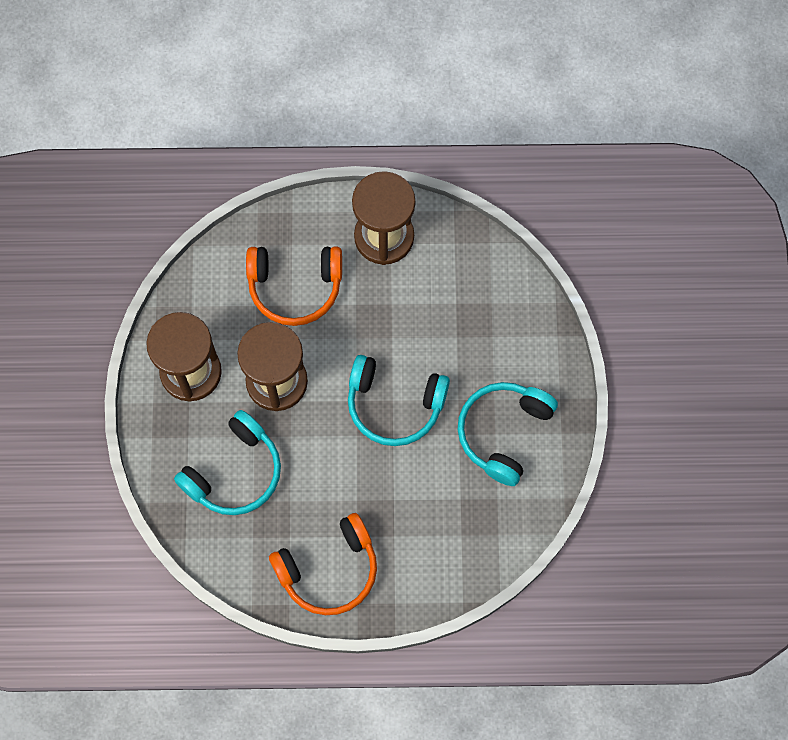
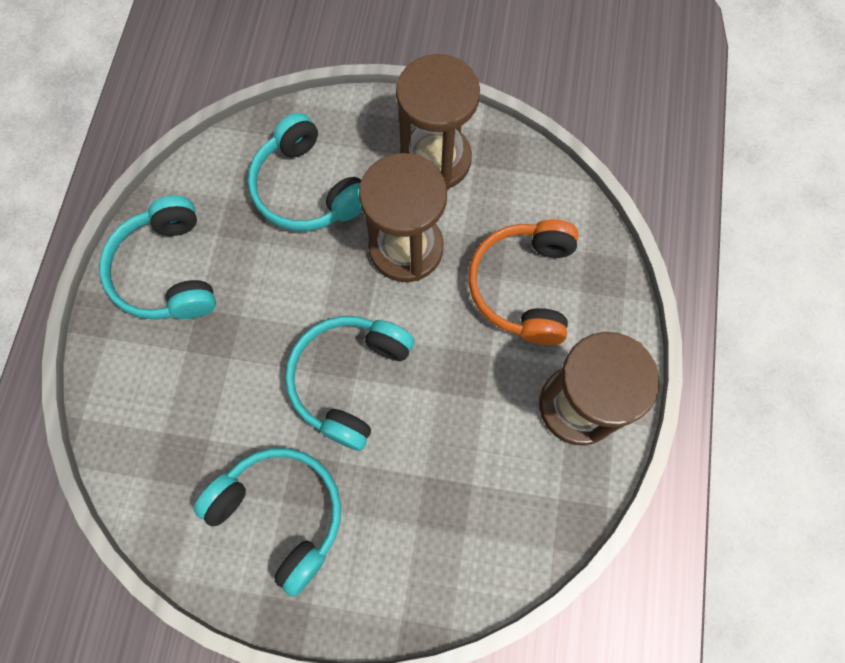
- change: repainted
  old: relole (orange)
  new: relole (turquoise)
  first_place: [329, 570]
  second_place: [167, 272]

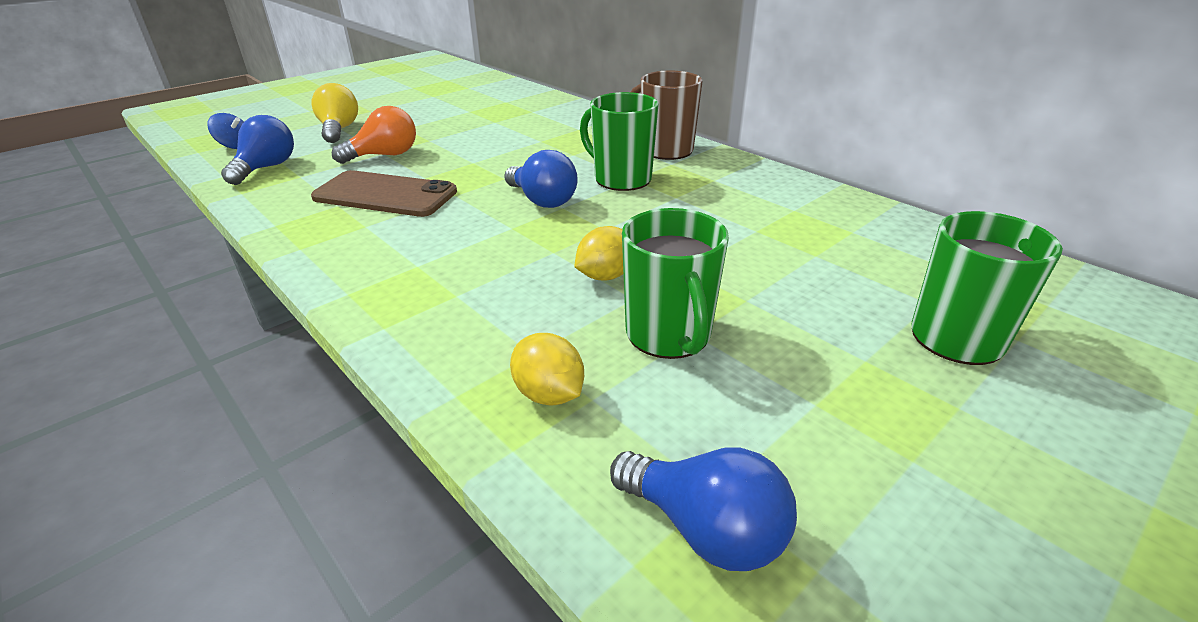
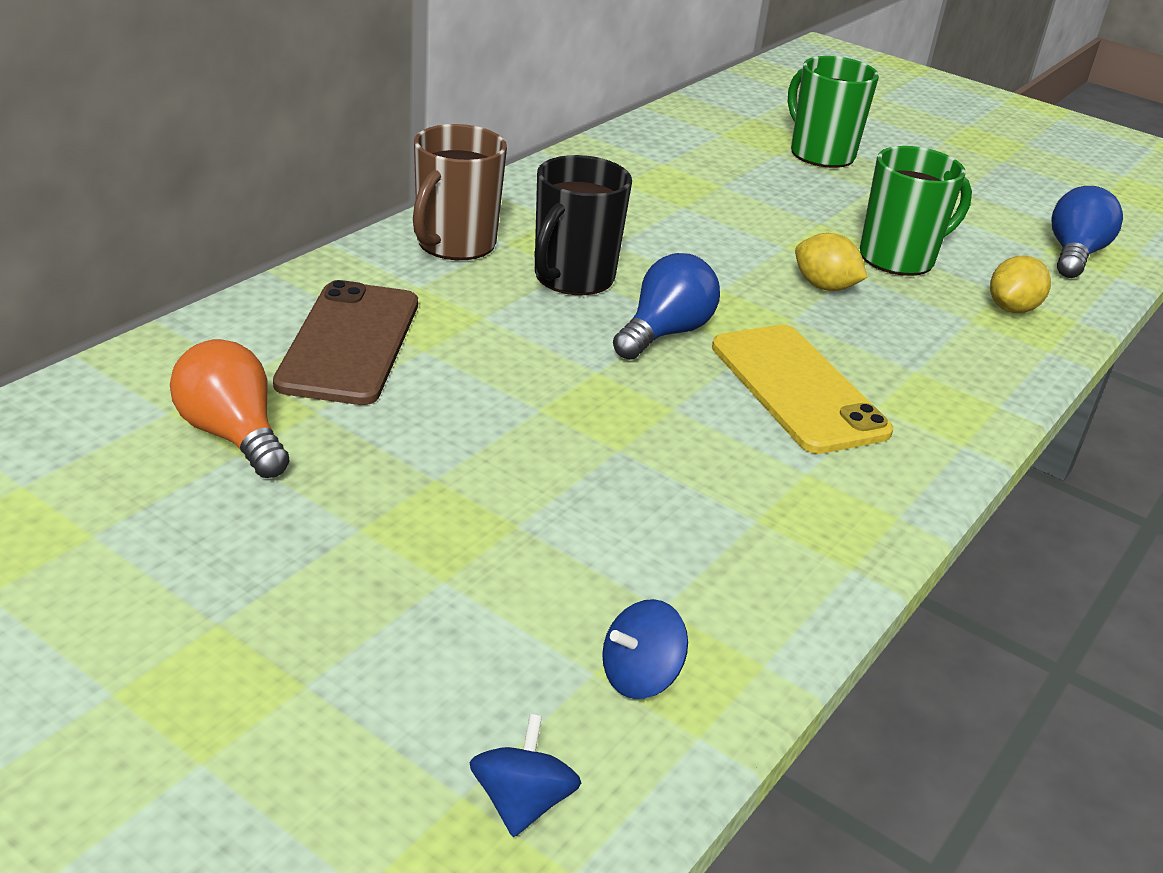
- change: shifted
  old: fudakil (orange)
  first_place: [385, 155]
  second_place: [232, 435]
- change: shifted
  old: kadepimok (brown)
  first_place: [385, 195]
  second_place: [350, 343]
- change: repainted
  old: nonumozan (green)
  new: nonumozan (black)
  first_place: [621, 179]
  second_place: [572, 278]
- change: swapped
  old: fudakil (blue)
  new: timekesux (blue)
  first_place: [266, 168]
  second_place: [640, 676]
- change: new
  new: kadepimok (yellow)
  second_place: [797, 388]
- change: gone
  old: fudakil (yellow)
  first_place: [339, 130]

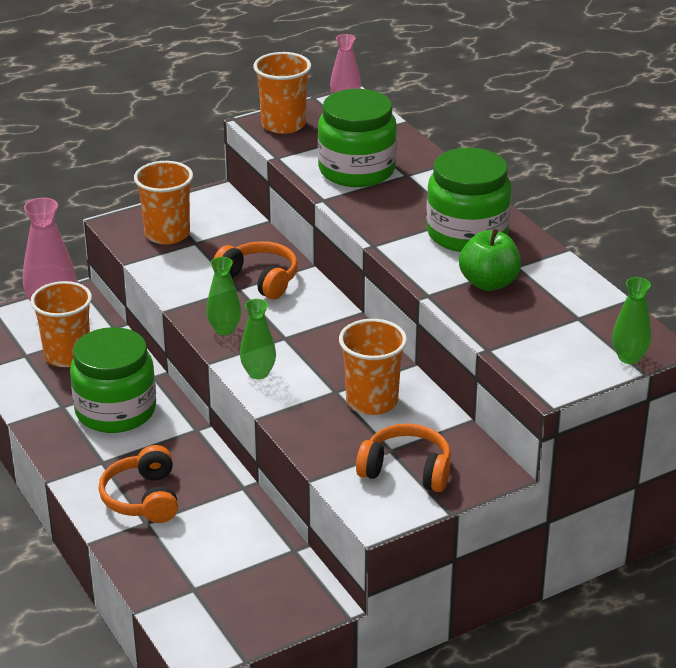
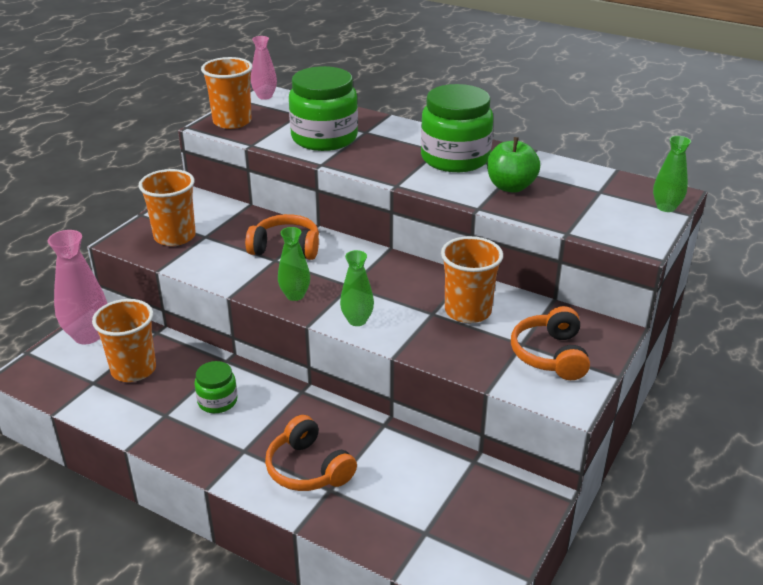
- change: scaled
  old: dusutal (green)
  first_place: [115, 411]
  second_place: [217, 401]
  factor: 0.51
- change: rotated
  old: relole (orange)
  first_place: [406, 470]
  second_place: [550, 355]
  degrees: -75

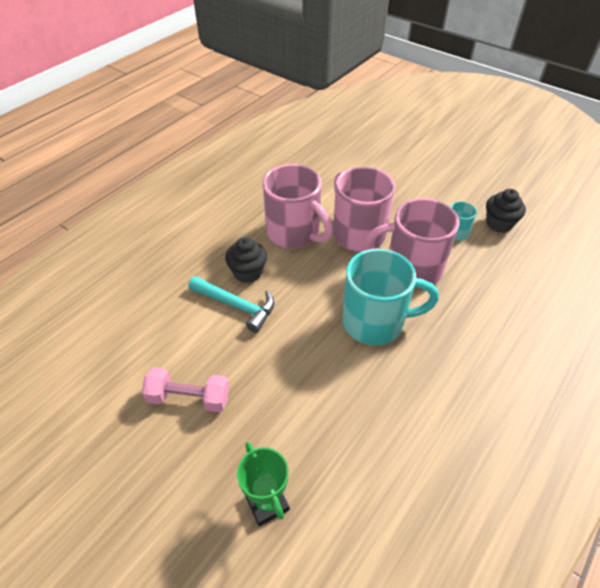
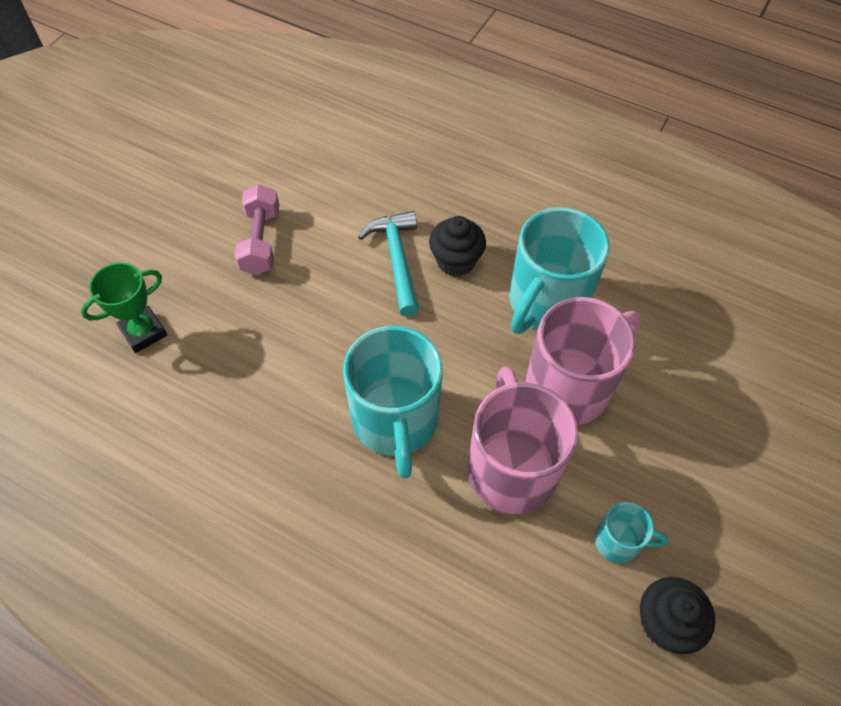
- change: rotated
  old: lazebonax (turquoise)
  first_place: [237, 306]
  second_place: [397, 259]
  degrees: 150
- change: repainted
  old: nonumozan (pink)
  new: nonumozan (turquoise)
  first_place: [294, 233]
  second_place: [546, 303]

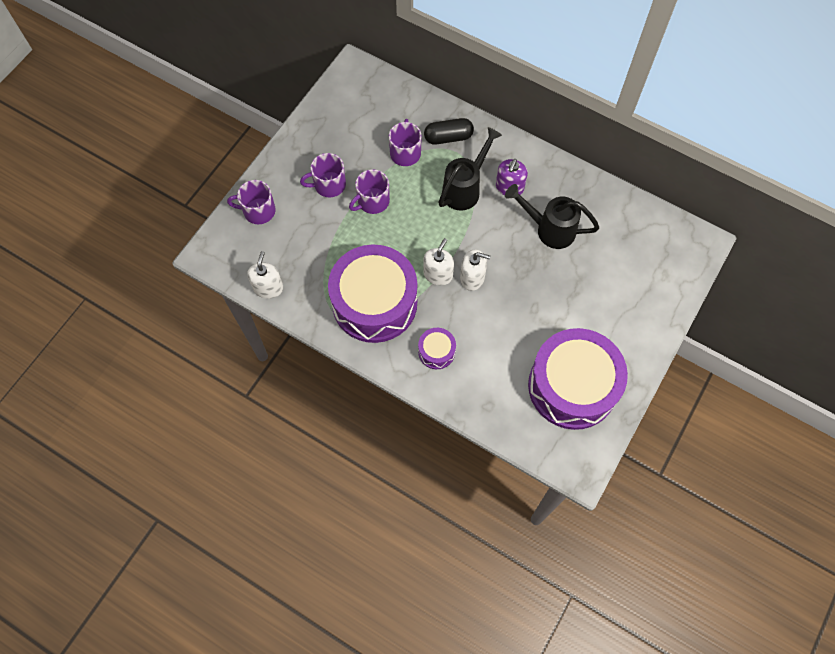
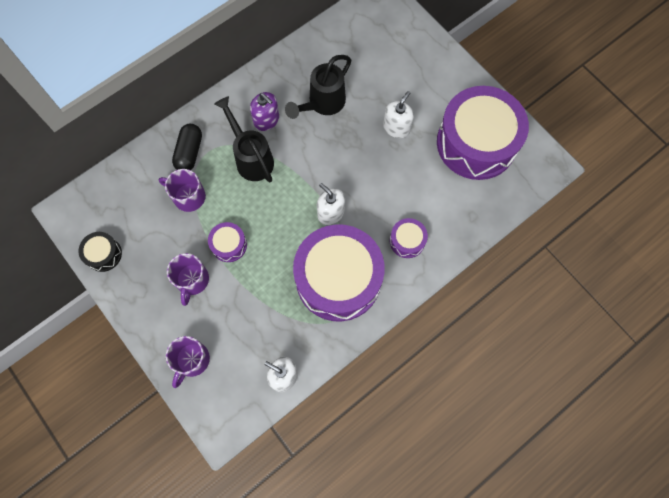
- change: new
  new: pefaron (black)
  second_place: [103, 254]
- change: swapped
  old: nonumozan (purple)
  new: pefaron (purple)
  first_place: [372, 201]
  second_place: [229, 245]
- change: shifted
  old: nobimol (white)
  first_place: [472, 278]
  second_place: [396, 127]

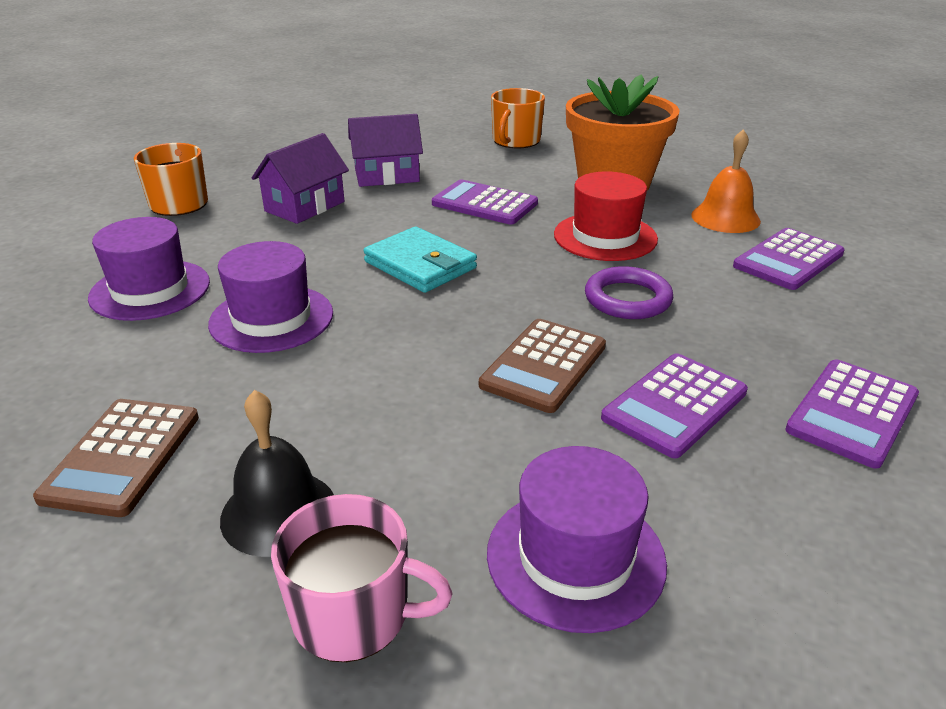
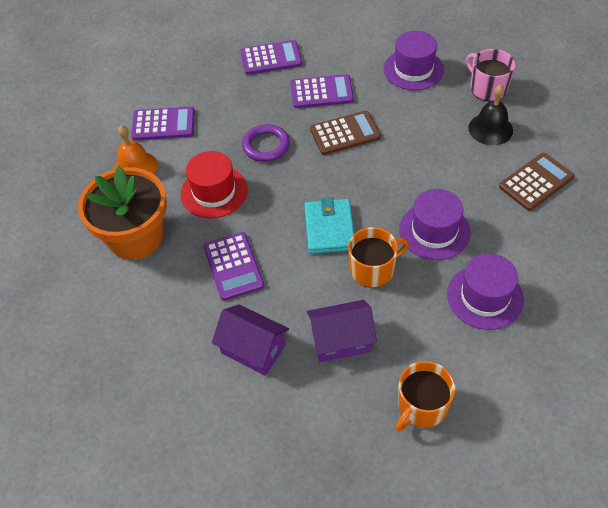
- change: shifted
  old: nonumozan (orange)
  first_place: [515, 141]
  second_place: [373, 269]

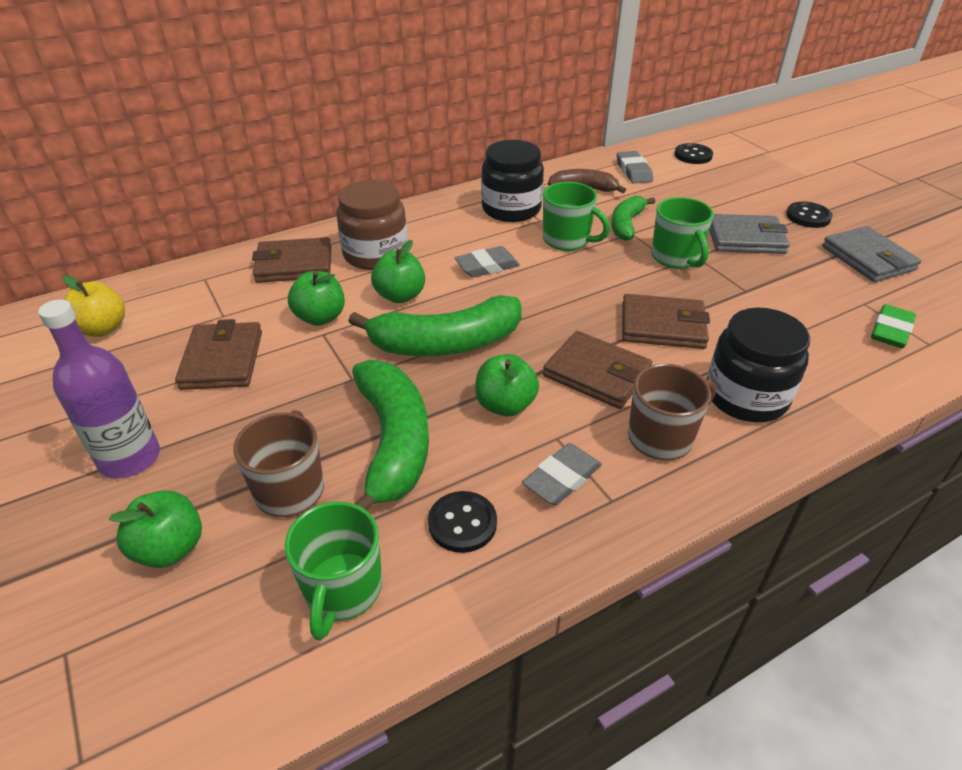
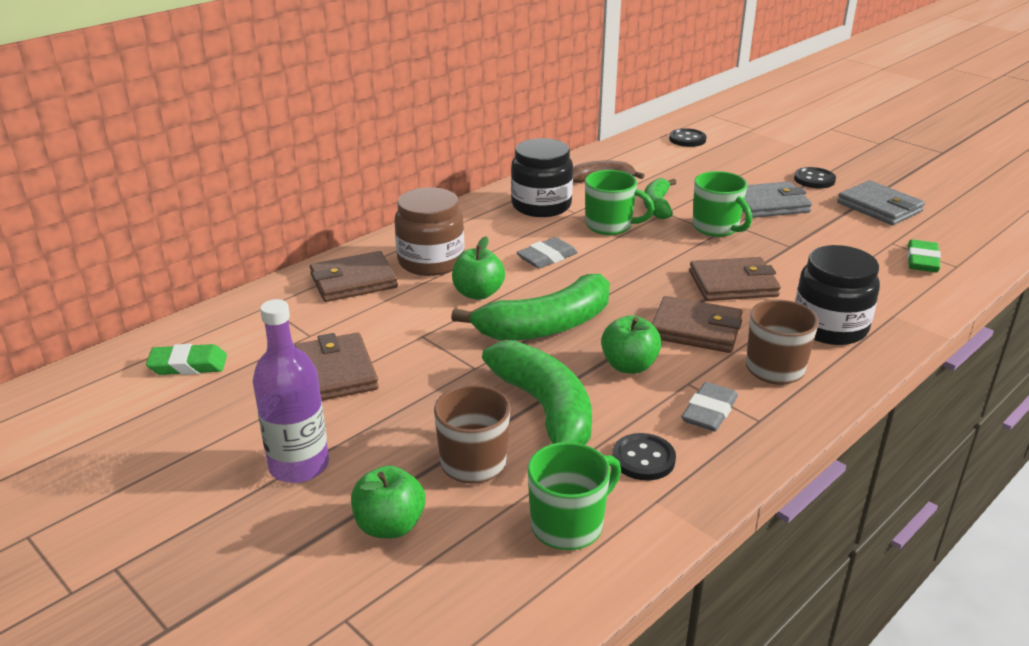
- change: swapped
  old: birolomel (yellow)
  new: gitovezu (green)
  first_place: [102, 329]
  second_place: [188, 365]
- change: rotated
  old: nonumozan (green)
  first_place: [342, 590]
  second_place: [569, 525]
  degrees: -120
- change: gone
  old: birolomel (green)
  first_place: [320, 317]
- change: gone
  old: gitovezu (grey)
  first_place: [633, 171]

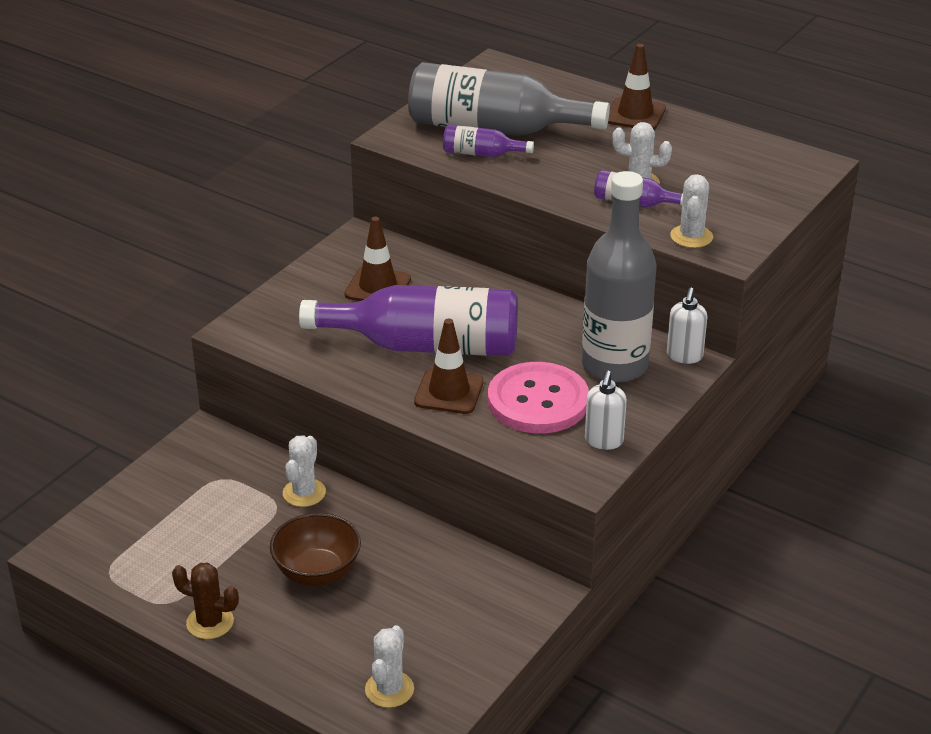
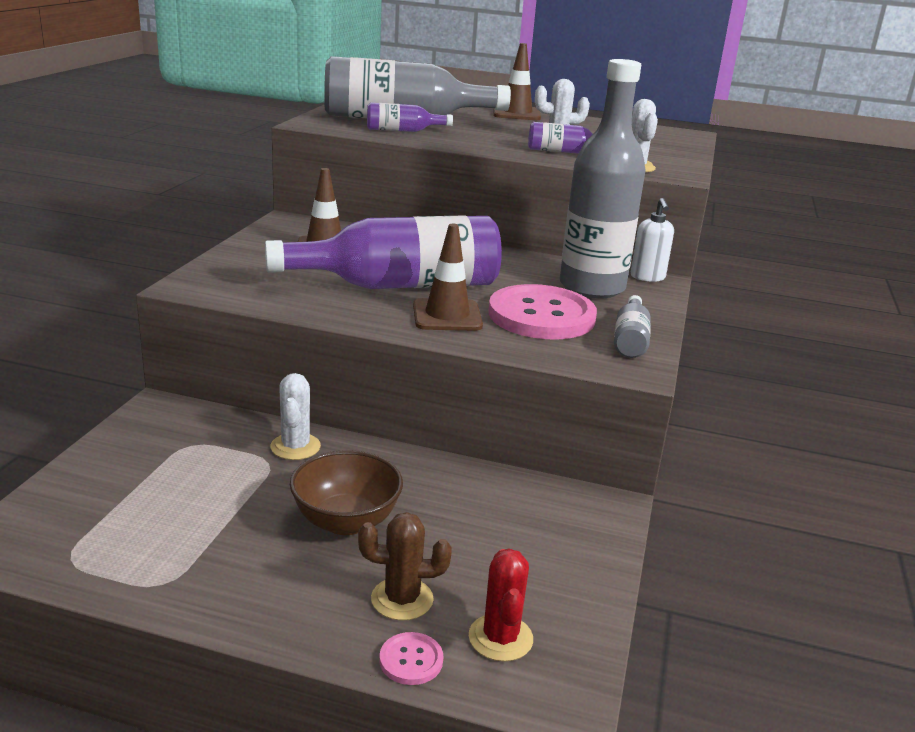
- change: shifted
  old: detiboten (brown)
  first_place: [210, 622]
  second_place: [402, 599]
- change: new
  new: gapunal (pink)
  second_place: [411, 660]
- change: repainted
  old: detiboten (white)
  new: detiboten (red)
  first_place: [389, 689]
  second_place: [500, 638]
- change: swapped
  old: nobimol (white)
  new: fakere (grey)
  first_place: [603, 441]
  second_place: [630, 339]

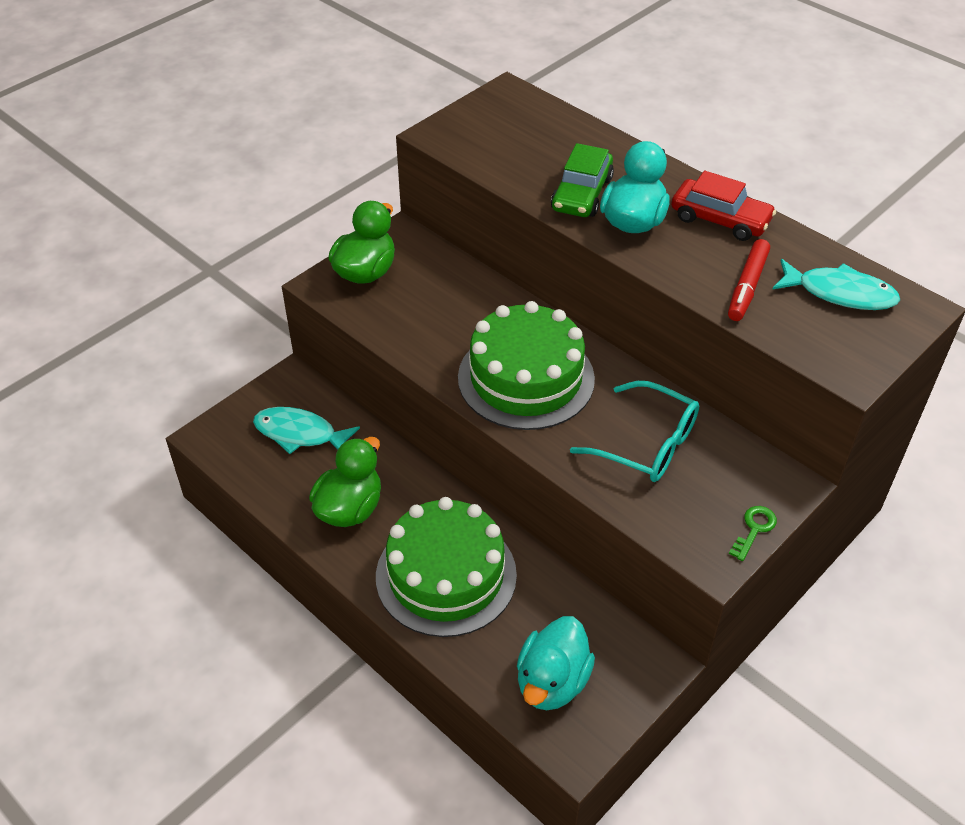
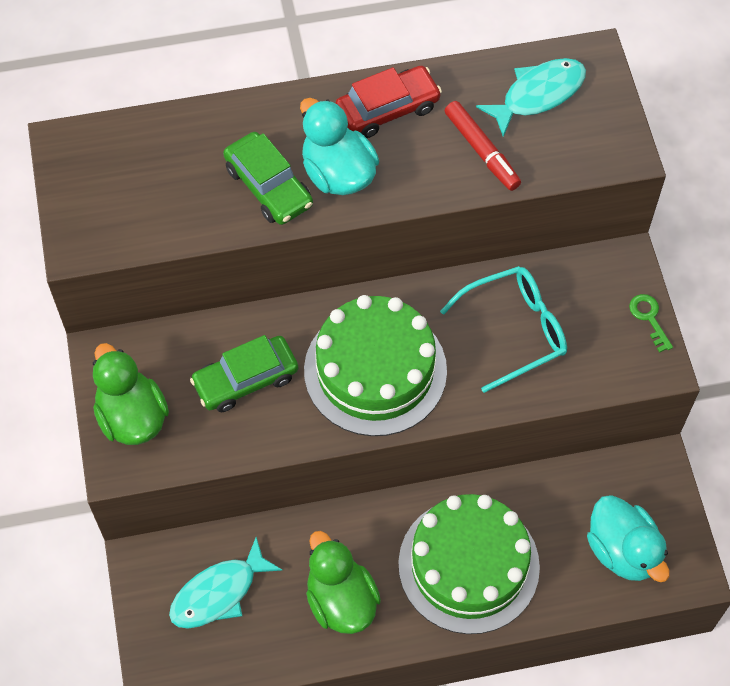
- change: new
  new: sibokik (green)
  second_place: [245, 379]

